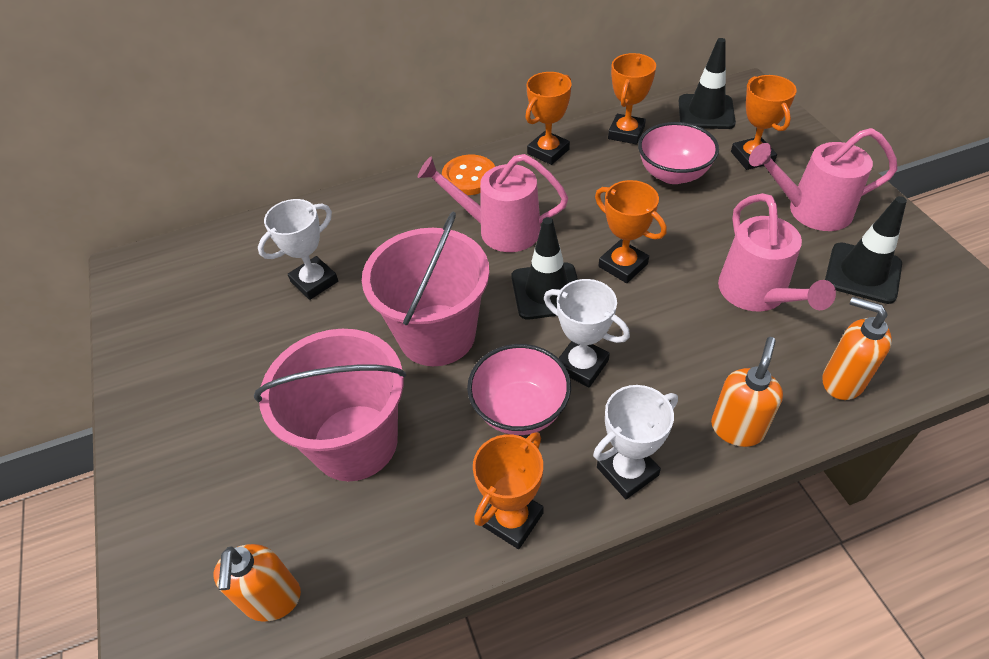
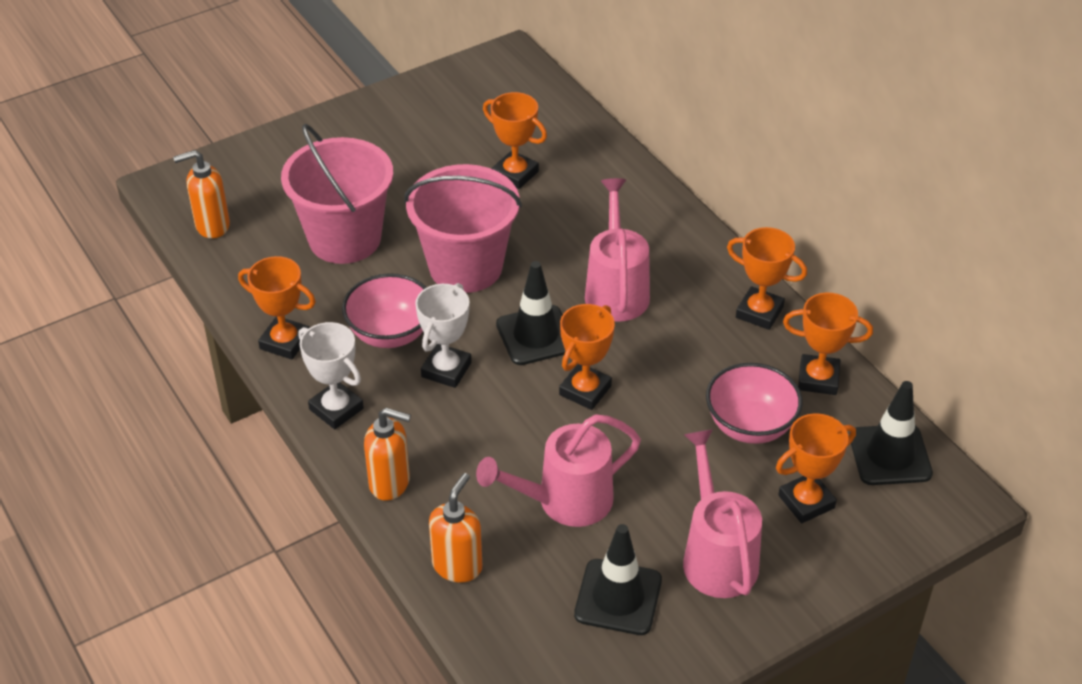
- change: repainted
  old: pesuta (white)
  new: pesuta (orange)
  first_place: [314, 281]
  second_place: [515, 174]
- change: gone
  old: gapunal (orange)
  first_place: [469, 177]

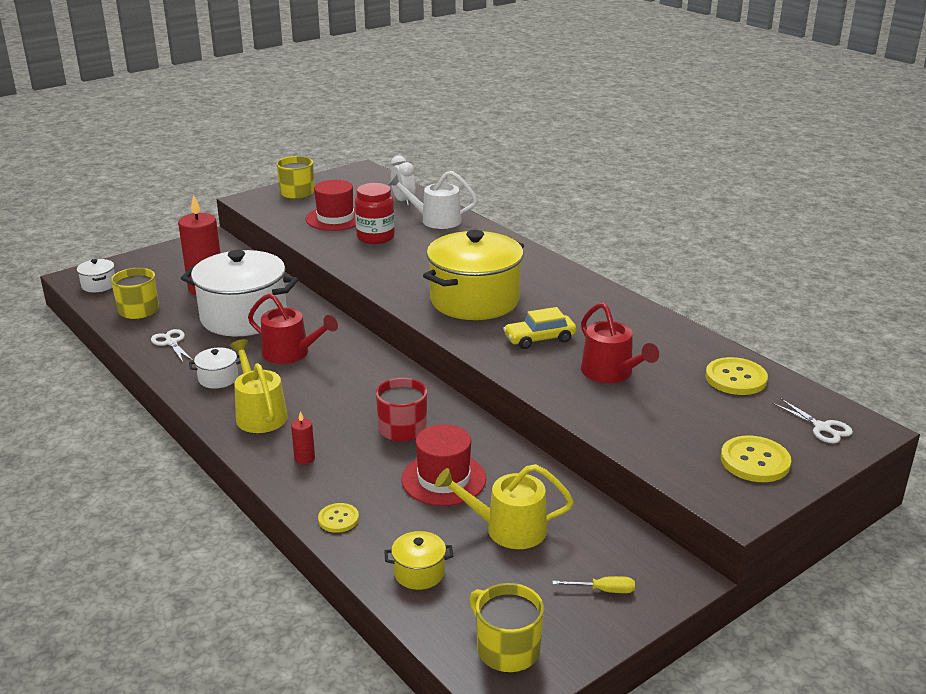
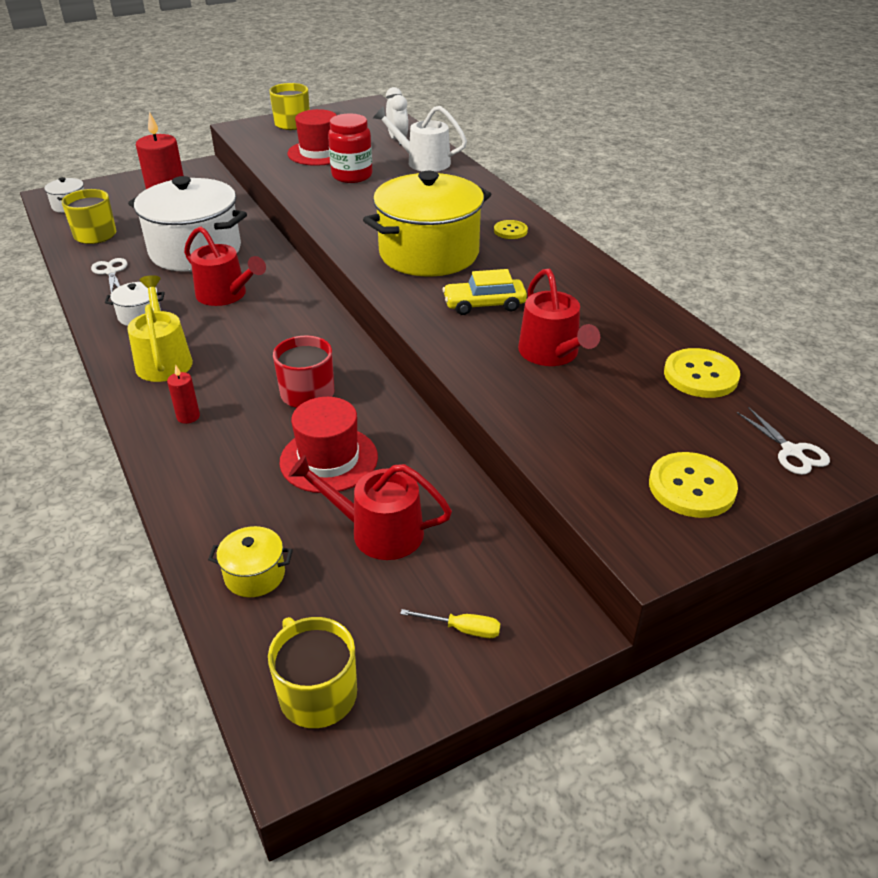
- change: repainted
  old: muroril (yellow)
  new: muroril (red)
  first_place: [508, 529]
  second_place: [378, 531]
- change: shifted
  old: gapunal (yellow)
  first_place: [338, 519]
  second_place: [510, 231]

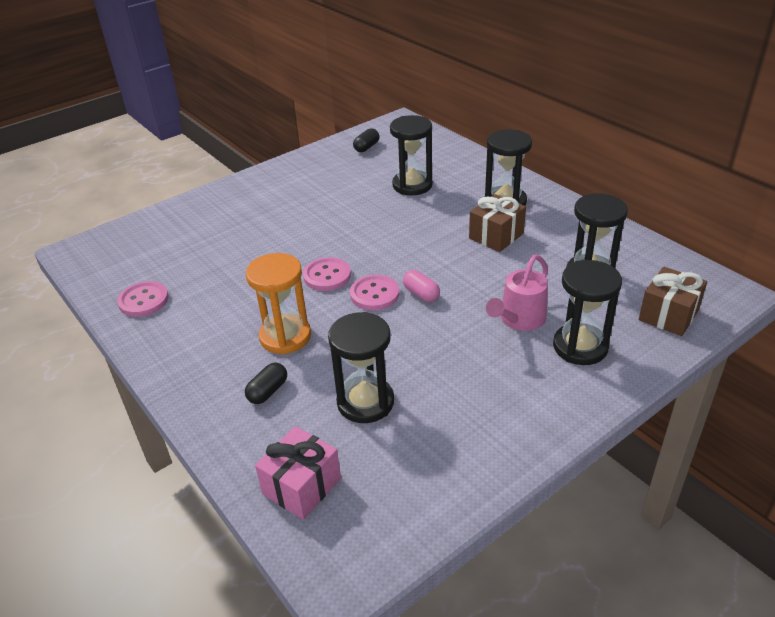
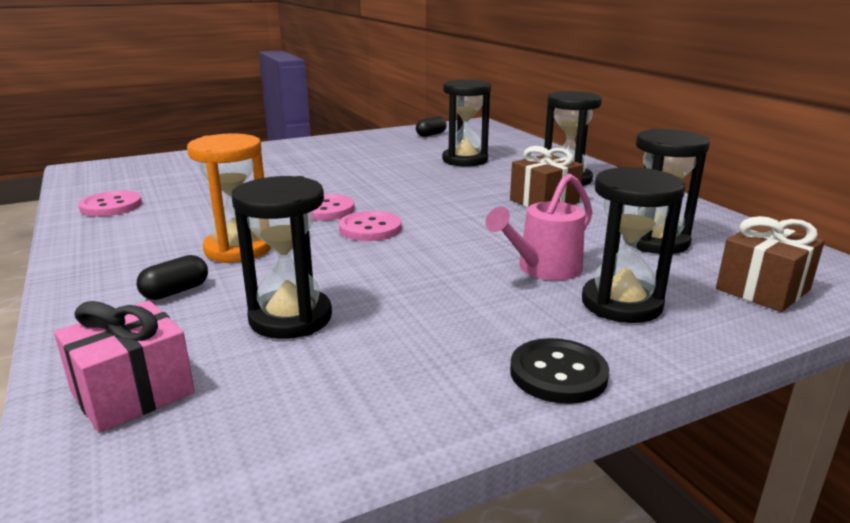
- change: new
  new: gapunal (black)
  second_place: [558, 373]
- change: gone
  old: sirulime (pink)
  first_place: [421, 294]

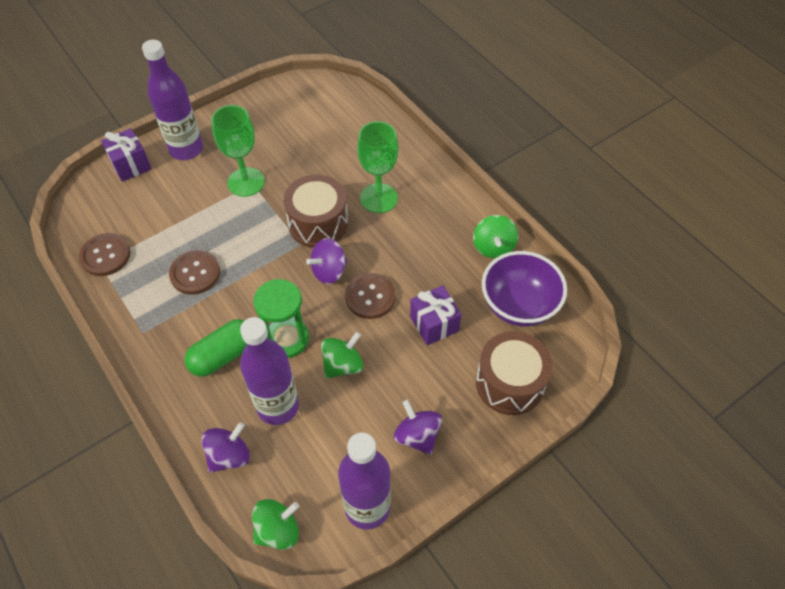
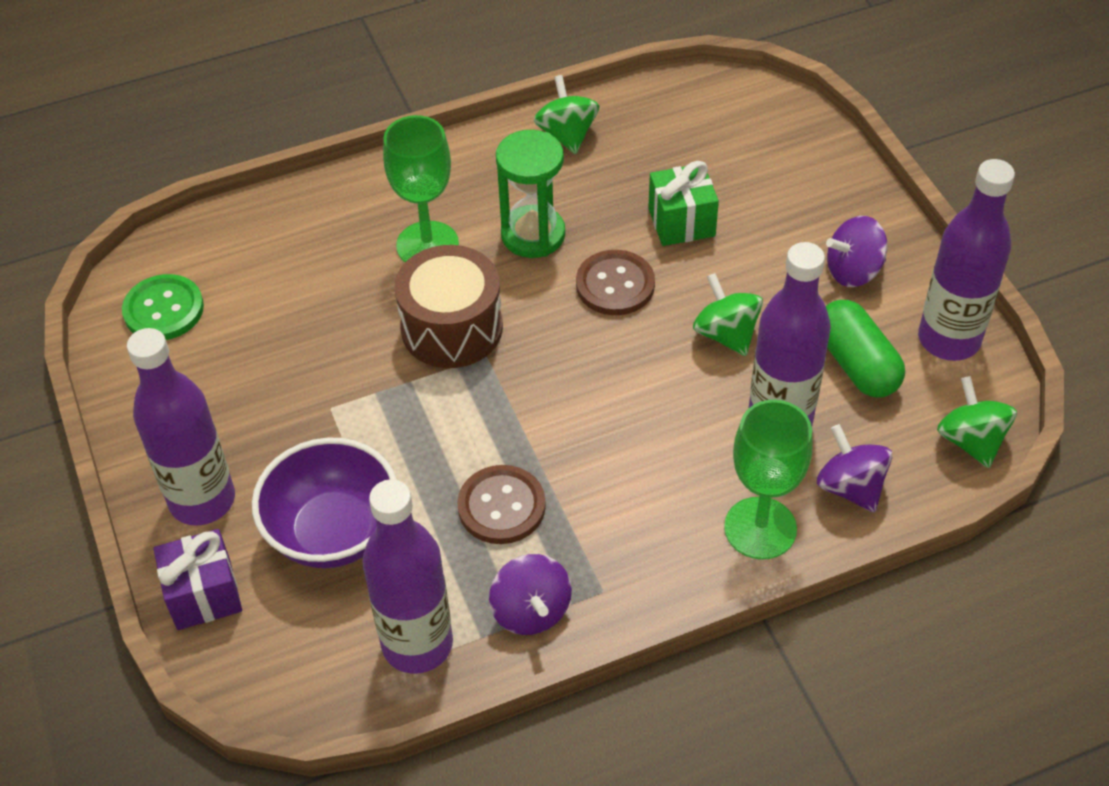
- change: new
  new: gapunal (green)
  second_place: [163, 310]
- change: shifted
  old: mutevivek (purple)
  first_place: [518, 305]
  second_place: [334, 533]
- change: swapped
  old: gapunal (brown)
  new: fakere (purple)
  first_place: [105, 256]
  second_place: [417, 644]
- change: shifted
  old: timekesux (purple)
  first_place: [329, 271]
  second_place: [531, 611]
- change: shifted
  old: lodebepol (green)
  first_place: [287, 339]
  second_place: [533, 235]
- change: rotated
  old: timekesux (green)
  first_place: [493, 247]
  second_place: [567, 134]
  degrees: -120
- change: repainted
  old: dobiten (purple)
  new: dobiten (green)
  first_place: [434, 324]
  second_place: [681, 222]
- change: shifted
  old: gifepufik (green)
  first_place: [246, 182]
  second_place: [760, 528]
- change: shifted
  old: sirulime (green)
  first_place: [223, 355]
  second_place: [856, 364]
- change: gone
  old: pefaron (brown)
  first_place: [509, 383]

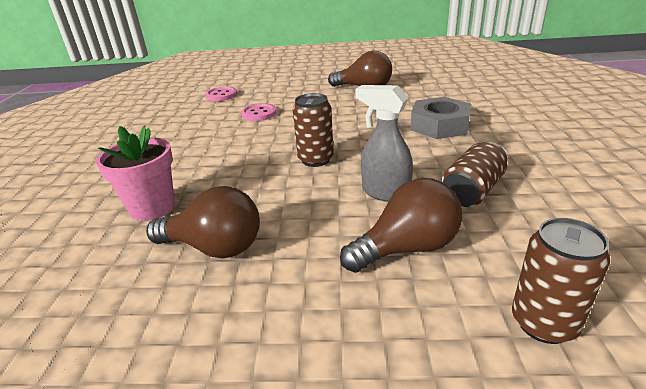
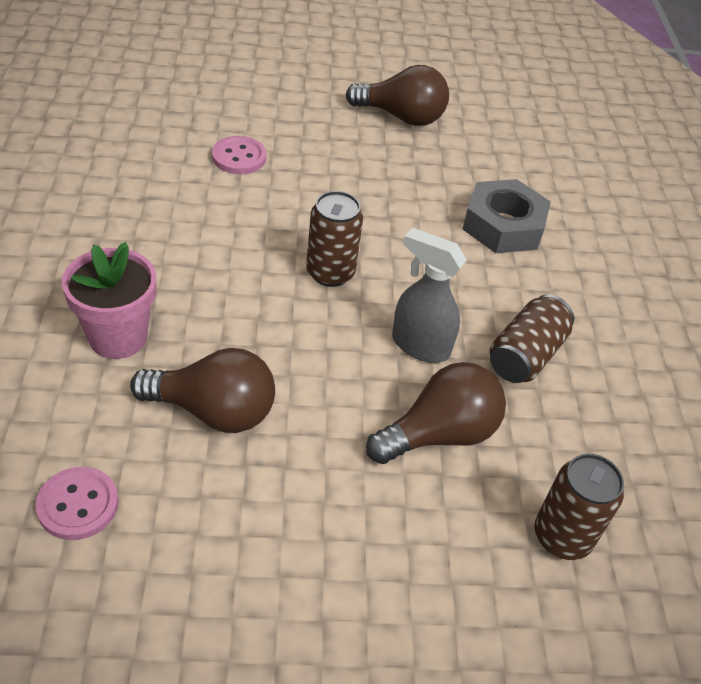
- change: shifted
  old: gapunal (pink)
  first_place: [221, 95]
  second_place: [78, 505]

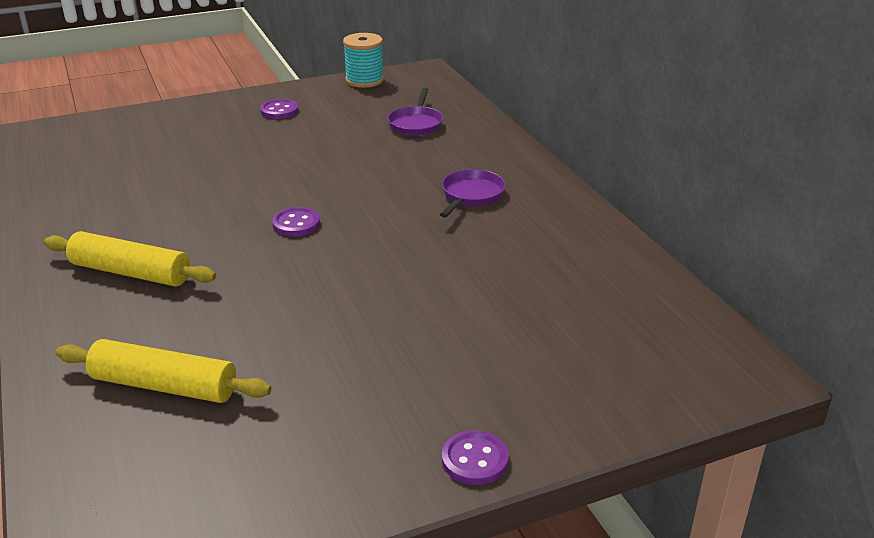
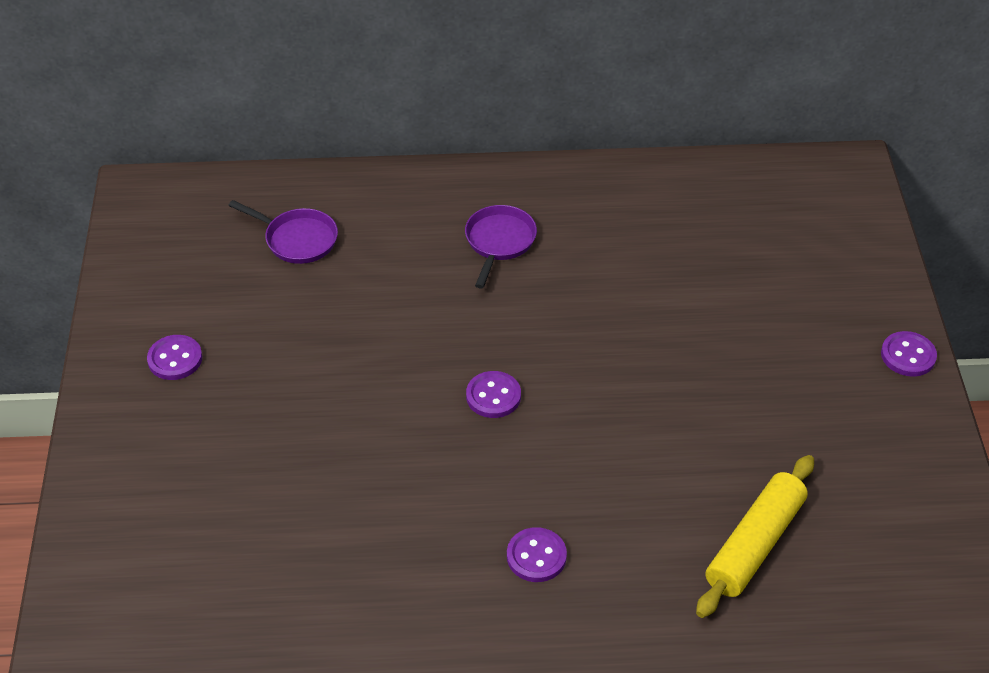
- change: rotated
  old: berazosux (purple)
  first_place: [471, 195]
  second_place: [499, 242]
  degrees: 60
- change: swapped
  old: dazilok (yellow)
  new: gapunal (purple)
  first_place: [131, 272]
  second_place: [536, 556]
- change: gone
  old: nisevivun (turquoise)
  first_place: [364, 80]

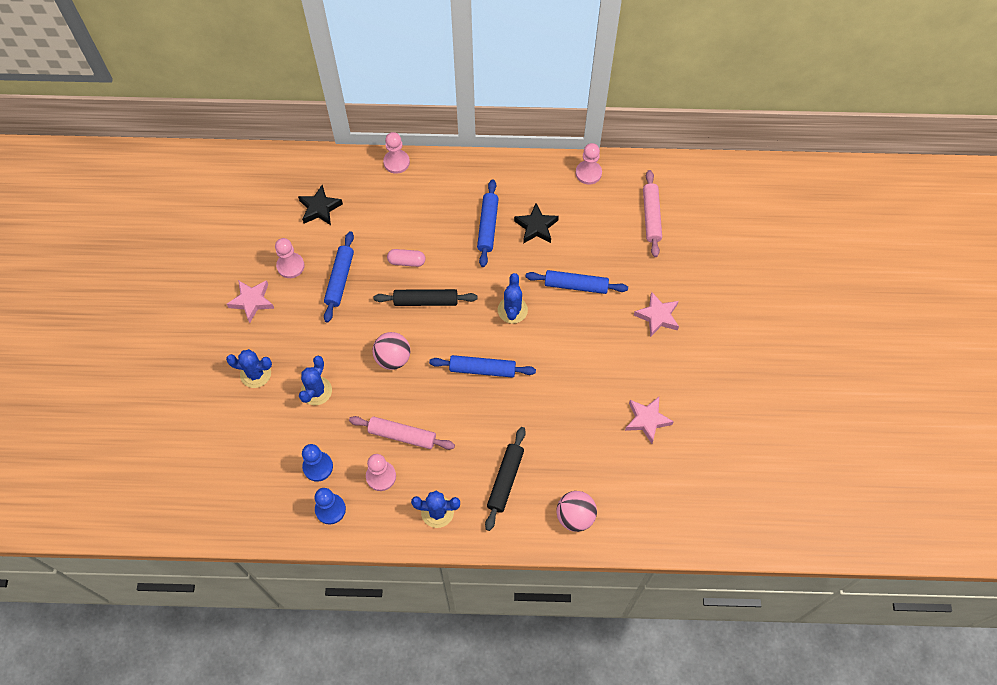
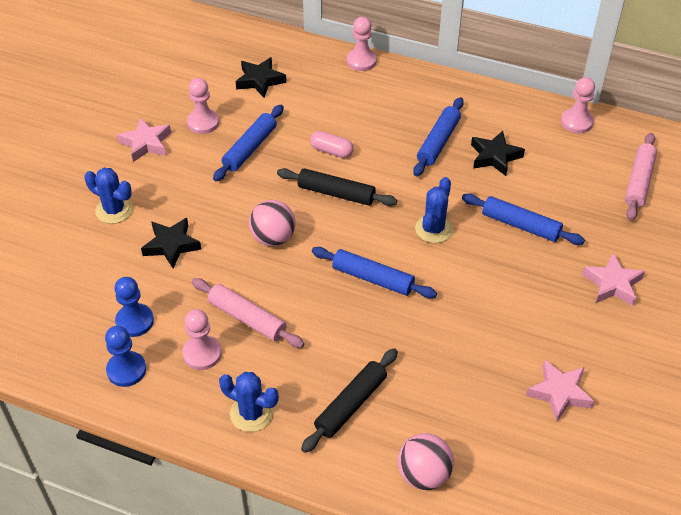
- change: swapped
  old: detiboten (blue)
  new: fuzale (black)
  first_place: [316, 391]
  second_place: [171, 245]

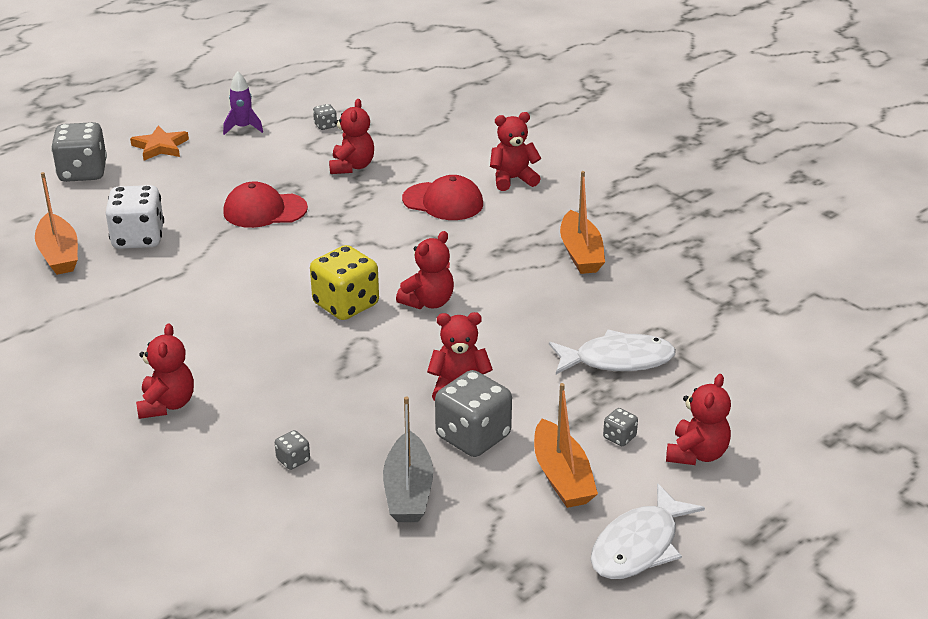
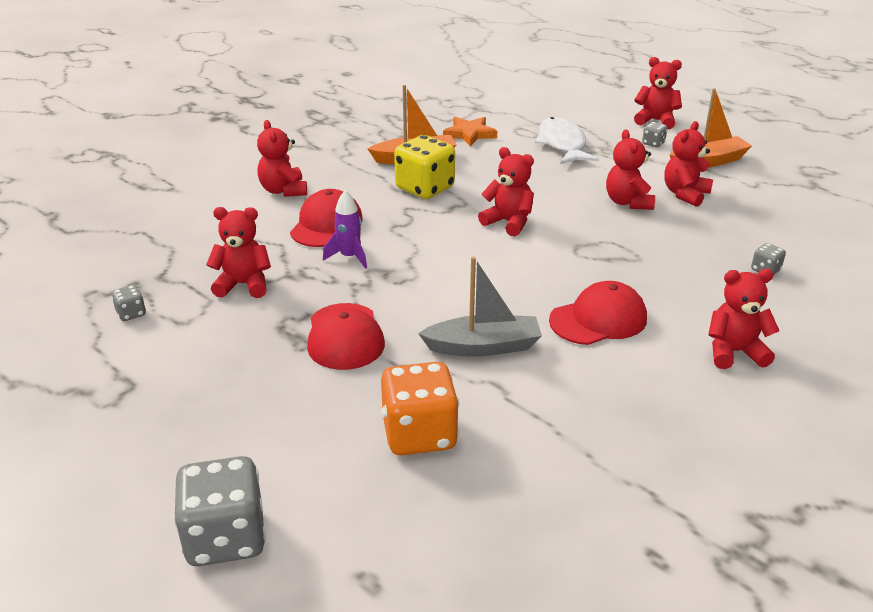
- change: shifted
  old: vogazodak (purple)
  first_place: [243, 128]
  second_place: [349, 257]
- change: repainted
  old: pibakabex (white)
  new: pibakabex (orange)
  first_place: [138, 238]
  second_place: [419, 434]
- change: shifted
  old: pibakabex (yellow)
  first_place: [346, 305]
  second_place: [425, 188]
- change: shifted
  old: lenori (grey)
  first_place: [408, 491]
  second_place: [483, 346]
- change: shifted
  old: fuzale (orange)
  first_place: [160, 147]
  second_place: [469, 134]
- change: new
  new: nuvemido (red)
  second_place: [598, 319]
- change: swapped
  old: pibakabex (grey)
  new: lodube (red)
  first_place: [473, 437]
  second_place: [685, 194]
- change: gone
  old: lenori (orange)
  first_place: [59, 254]
- change: gone
  old: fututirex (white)
  first_place: [639, 546]

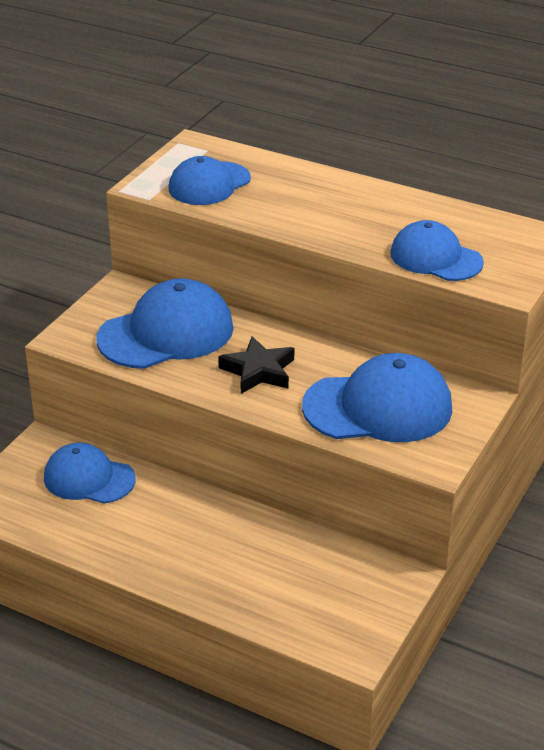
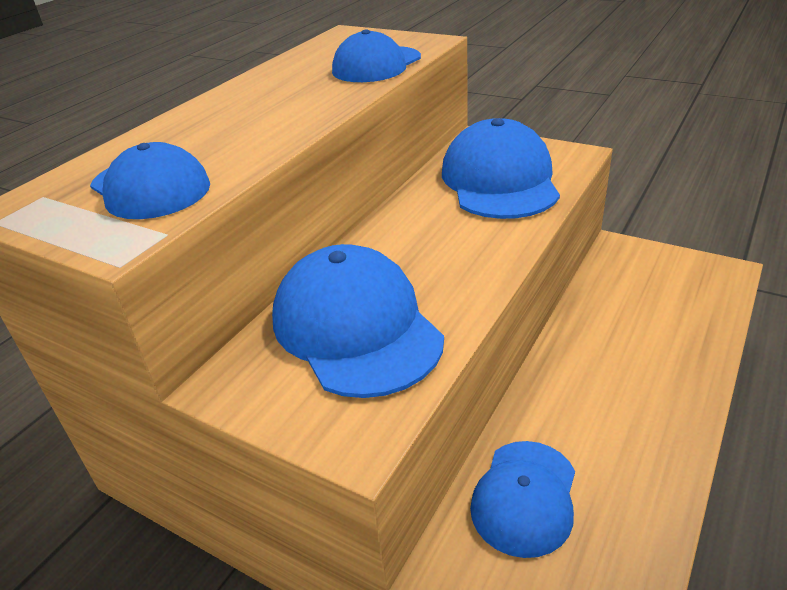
- change: gone
  old: fuzale (black)
  first_place: [258, 371]

